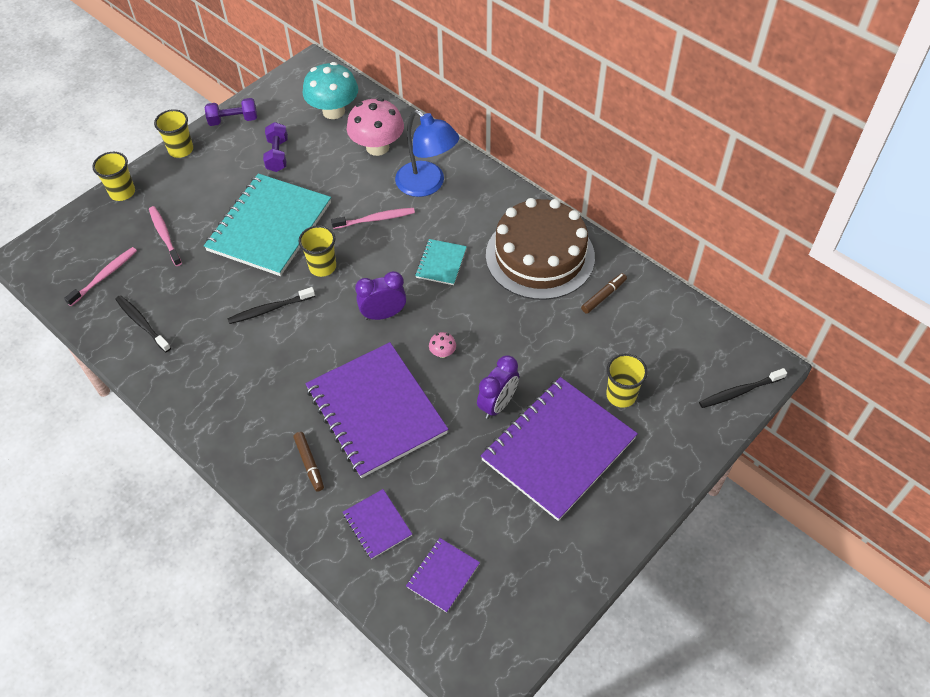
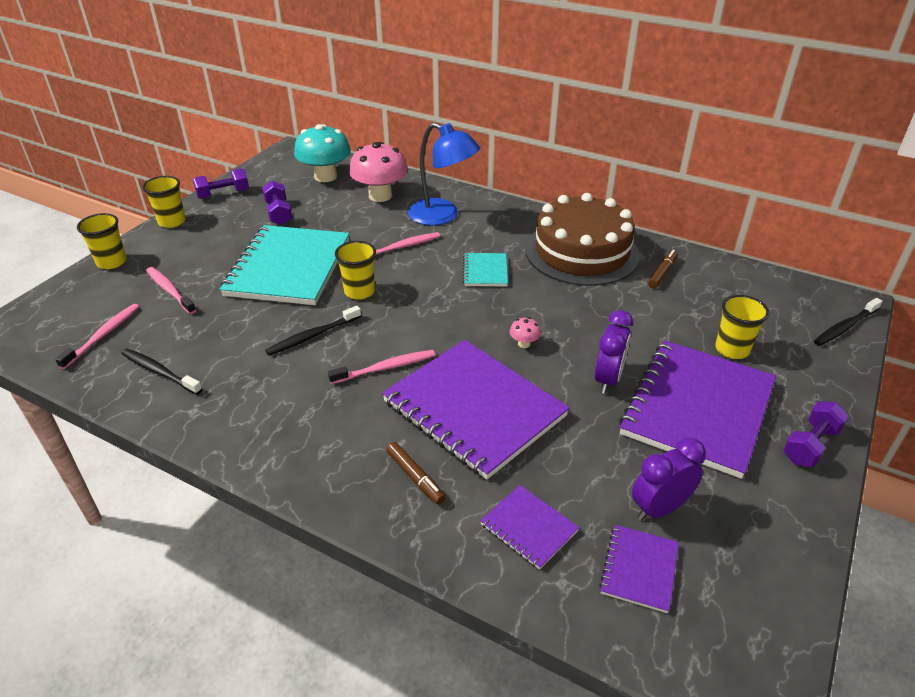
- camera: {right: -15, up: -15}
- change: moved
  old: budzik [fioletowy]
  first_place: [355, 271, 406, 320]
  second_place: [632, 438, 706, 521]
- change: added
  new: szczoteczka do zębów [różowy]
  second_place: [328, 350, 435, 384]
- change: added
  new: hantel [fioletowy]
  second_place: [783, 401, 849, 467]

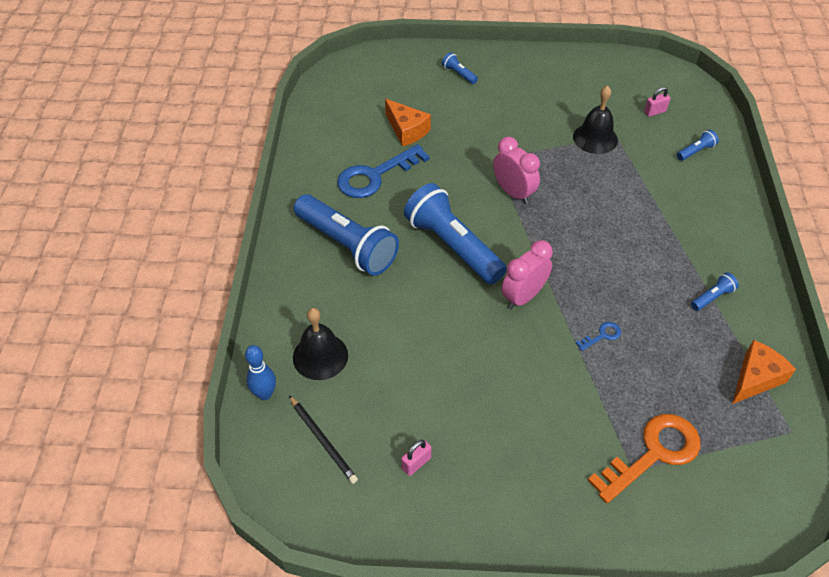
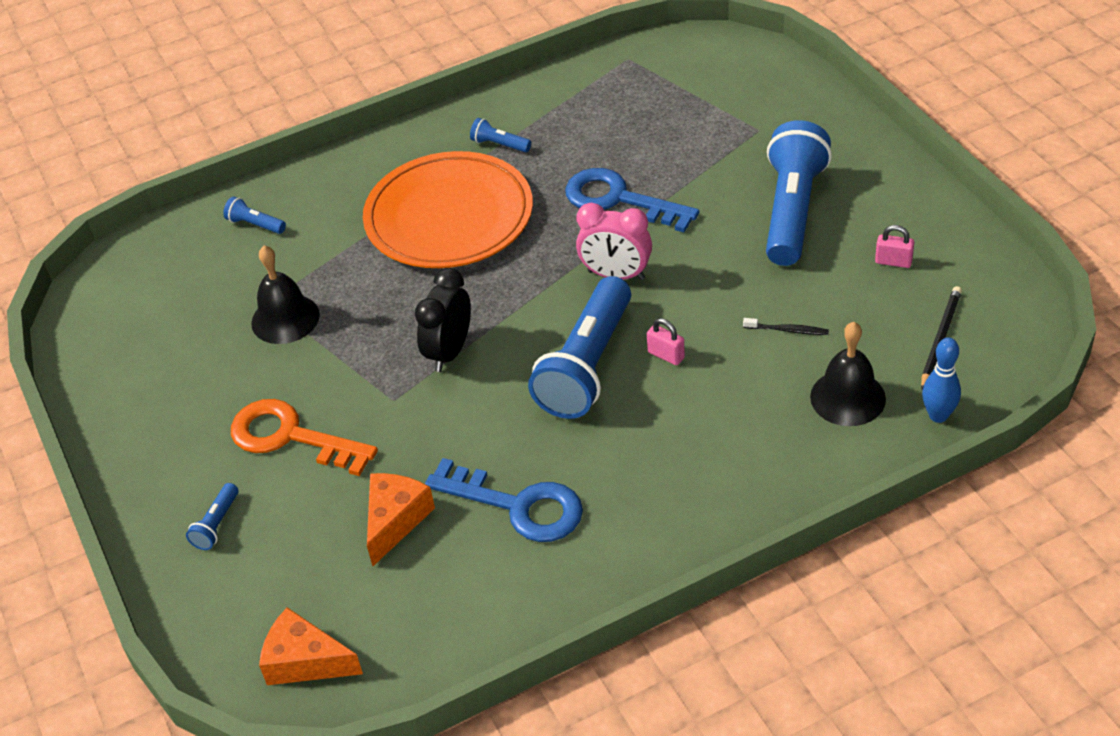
- camera: {right: -115, up: -5}
- change: moved
  old: latarka [niebieski]
  first_place: [294, 194, 399, 276]
  second_place: [766, 120, 832, 266]
- change: recoloured
  old: budzik [różowy]
  new: budzik [czarny]
  first_place: [493, 137, 540, 204]
  second_place: [415, 268, 471, 372]
- change: resized
  old: klucz [niebieski]
  first_place: [576, 322, 621, 351]
  second_place: [565, 168, 699, 232]
  factor: 2.32
- change: moved
  old: klucz [pomarańczowy]
  first_place: [587, 414, 701, 503]
  second_place: [231, 399, 378, 476]
- change: moved
  old: kłódka [różowy]
  first_place: [644, 87, 670, 117]
  second_place: [647, 318, 685, 365]
- change: moved
  old: ser [pomarańczowy]
  first_place: [732, 340, 796, 404]
  second_place: [259, 607, 363, 685]
- change: added
  new: talerz [pomarańczowy]
  second_place: [363, 151, 533, 268]
- change: added
  new: szczoteczka do zębów [czarny]
  second_place: [743, 318, 829, 335]

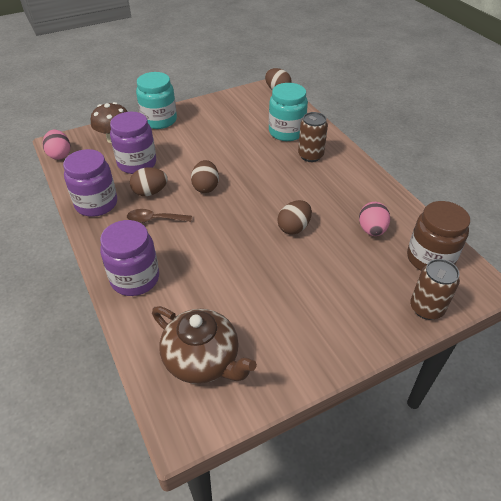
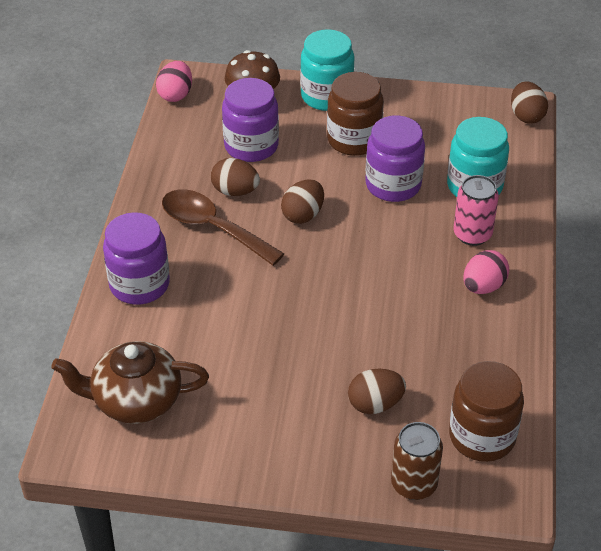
- camera: {right: 35, up: 0}
- change: moved
  old: słoik [fioletowy]
  first_place: [63, 149, 117, 217]
  second_place: [365, 115, 425, 202]
- change: resized
  old: łyżka [brązowy]
  first_place: [127, 209, 192, 223]
  second_place: [162, 189, 284, 266]
  factor: 1.68
- change: turned
  old: imbryk [brązowy]
  first_place: [152, 306, 257, 384]
  second_place: [51, 341, 209, 424]
  degrees: 105
- change: moved
  old: jajko [brązowy]
  first_place: [277, 200, 312, 235]
  second_place: [348, 369, 406, 414]
- change: recoloured
  old: puszka [brązowy]
  new: puszka [różowy]
  first_place: [298, 112, 328, 162]
  second_place: [453, 175, 499, 246]
- change: moved
  old: jajko [różowy]
  first_place: [359, 202, 390, 236]
  second_place: [463, 250, 509, 294]
- change: added
  new: słoik [brązowy]
  second_place: [327, 72, 384, 156]

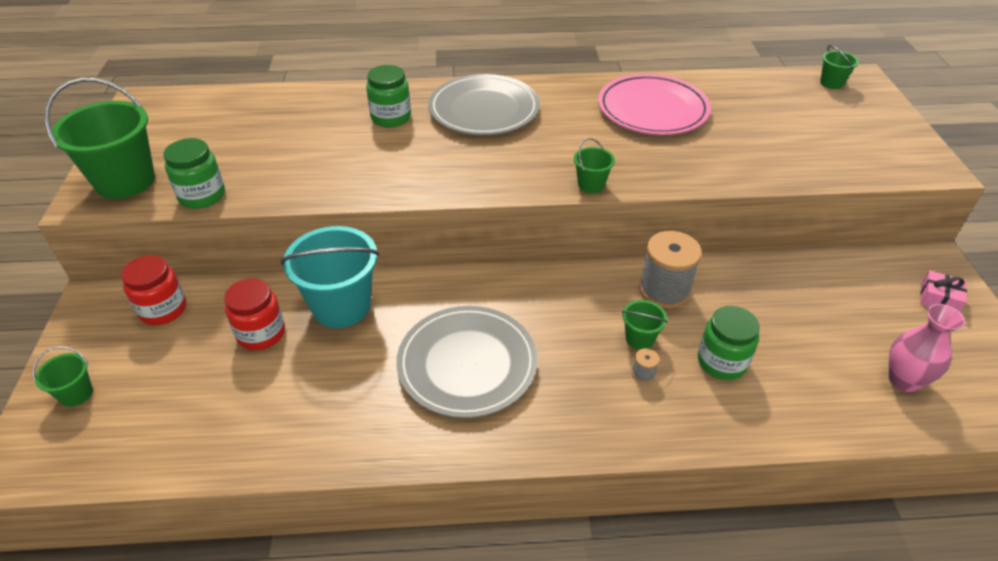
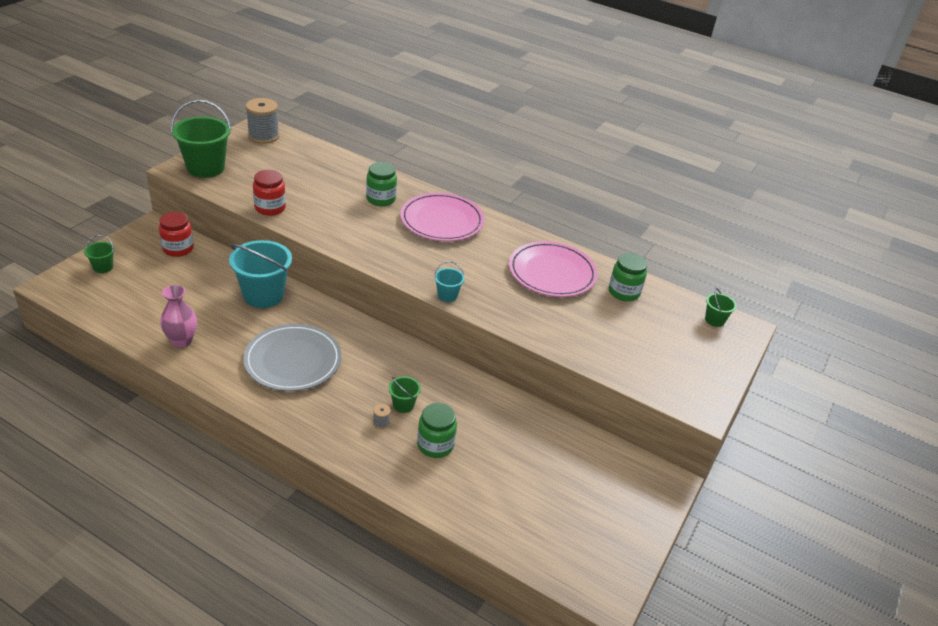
- camera: {right: 30, up: -5}
- change: moved
  old: słoik [zielony]
  first_place: [163, 138, 225, 209]
  second_place: [609, 253, 647, 302]
- change: moved
  old: słoik [czerwony]
  first_place: [224, 278, 285, 350]
  second_place: [253, 170, 286, 216]
- change: recoloured
  old: talerz [szary]
  new: talerz [różowy]
  first_place: [428, 74, 540, 135]
  second_place: [400, 193, 484, 241]
- change: recoloured
  old: wiadro [zielony]
  new: wiadro [turkusowy]
  first_place: [574, 138, 615, 193]
  second_place: [434, 261, 465, 302]
- change: moved
  old: szpulka [szary]
  first_place: [639, 231, 702, 309]
  second_place: [246, 98, 279, 144]
- change: moved
  old: wazon [różowy]
  first_place: [889, 304, 965, 392]
  second_place: [160, 285, 197, 348]
- change: removed
  old: prezent [różowy]
  first_place: [920, 271, 967, 312]

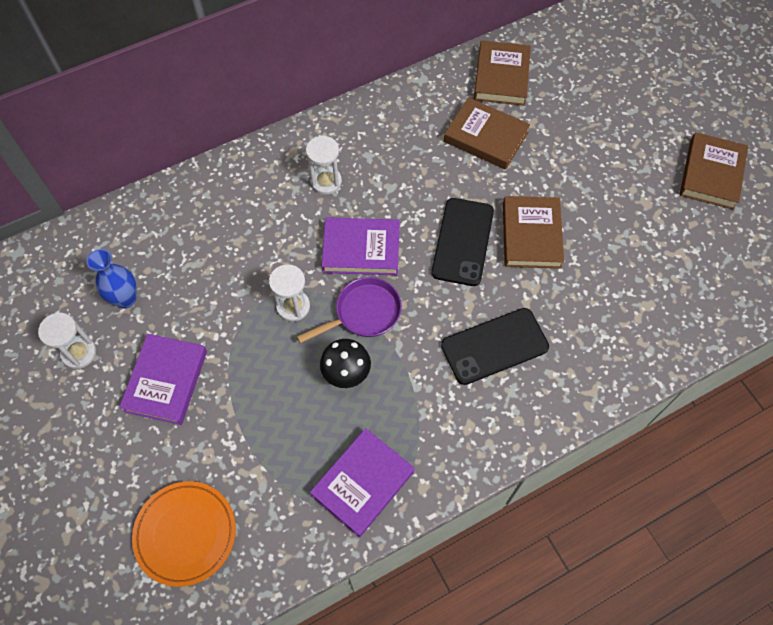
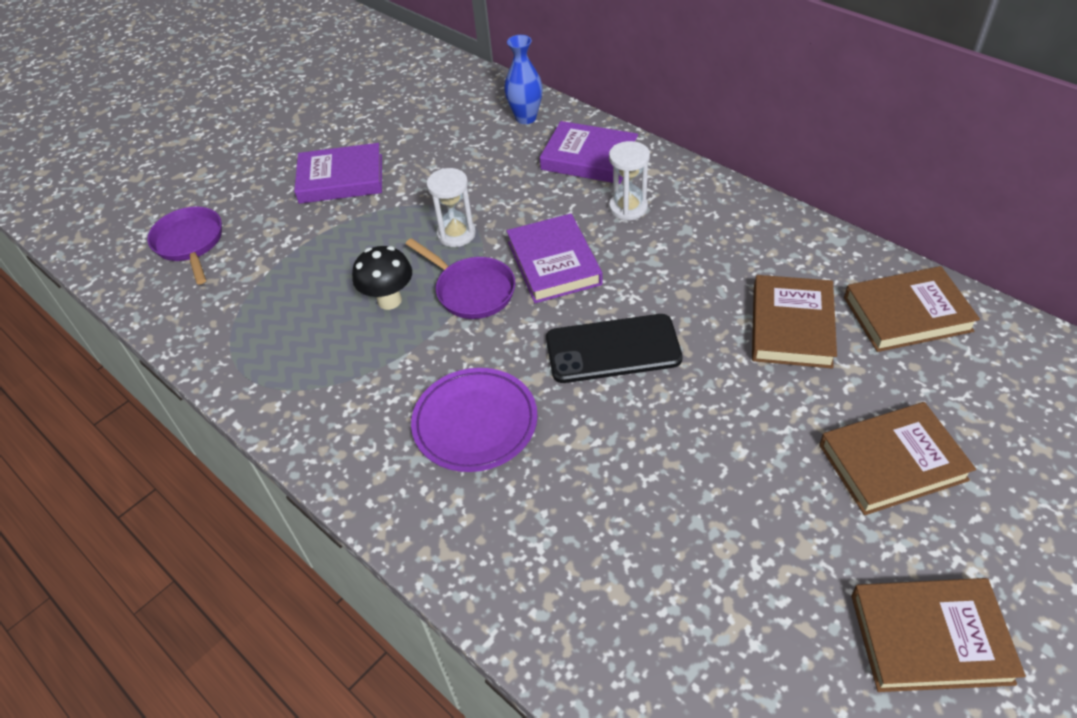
- camera: {right: 75, up: -15}
- change: removed
  old: klepsydra [biały]
  first_place: [38, 313, 96, 369]
- change: moved
  old: wazon [niebieski]
  first_place: [87, 249, 137, 309]
  second_place: [504, 35, 543, 124]
- change: replaced
  old: talerz [pomarańczowy]
  new: patelnia [fioletowy]
  first_place: [132, 481, 236, 587]
  second_place: [147, 206, 222, 284]
- change: moved
  old: książka [fioletowy]
  first_place: [310, 428, 415, 537]
  second_place: [540, 121, 638, 184]
- change: replaced
  old: telefon [czarny]
  new: talerz [fioletowy]
  first_place: [441, 308, 549, 385]
  second_place: [411, 368, 538, 472]
- change: moved
  old: książka [brązowy]
  first_place: [503, 196, 564, 269]
  second_place: [819, 402, 976, 515]

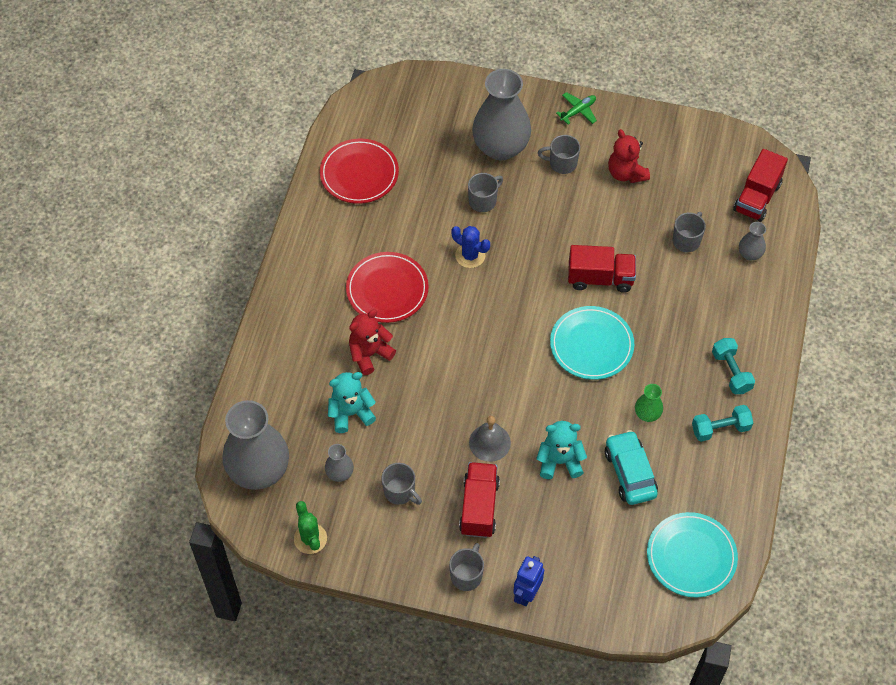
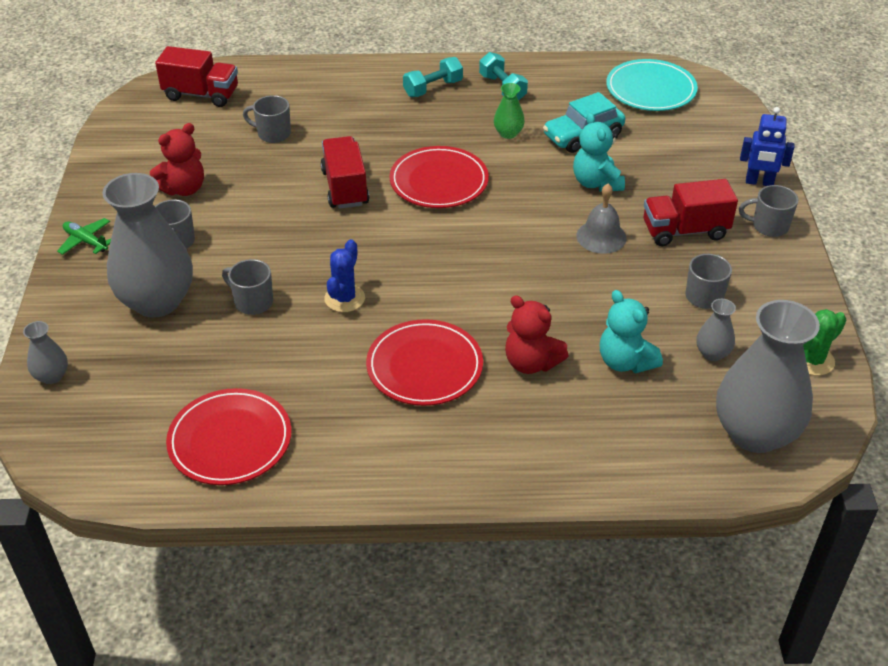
- camera: {right: -105, up: -15}
- change: recoloured
  old: talerz [turkusowy]
  new: talerz [czerwony]
  first_place: [550, 306, 634, 380]
  second_place: [389, 146, 489, 208]
- change: moved
  old: wazon [szary]
  first_place: [739, 222, 766, 260]
  second_place: [23, 321, 68, 384]

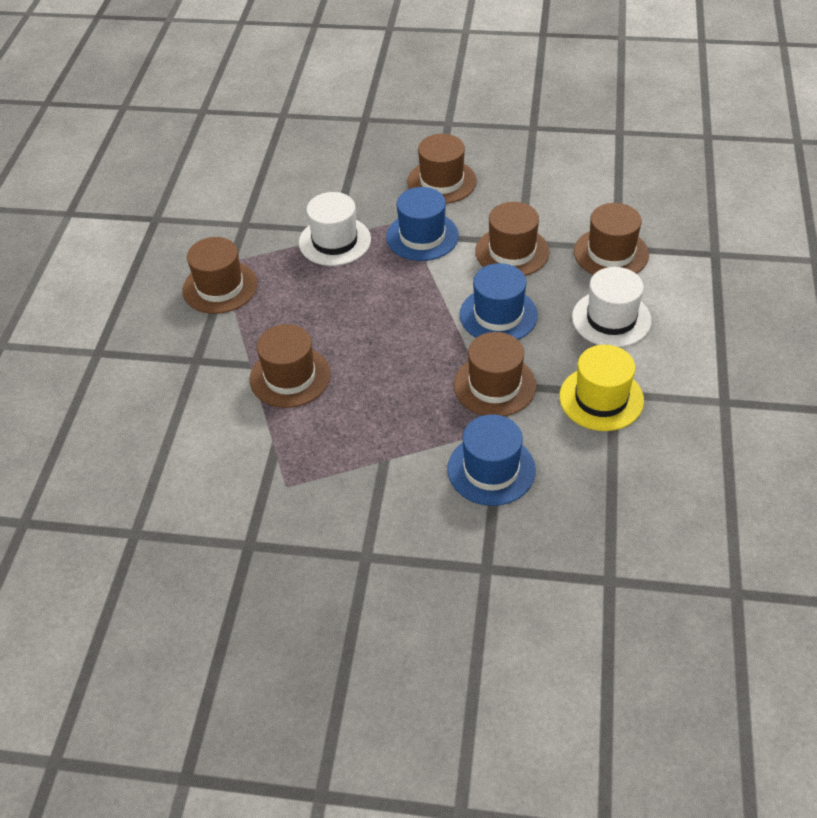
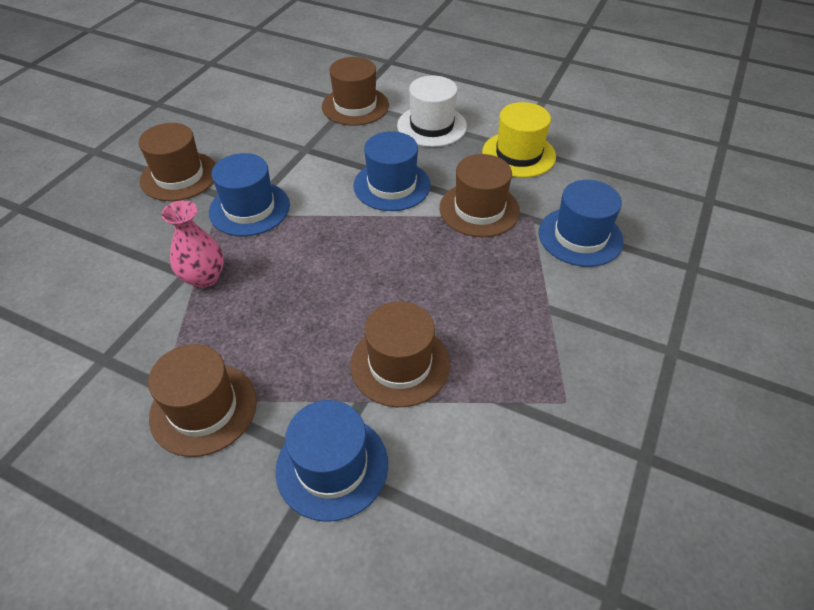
- camera: {right: -75, up: 0}
- change: replaced
  old: kapelusz [biały]
  new: wazon [różowy]
  first_place: [299, 192, 371, 266]
  second_place: [161, 200, 224, 288]
- change: removed
  old: kapelusz [brązowy]
  first_place: [475, 202, 550, 276]
- change: added
  new: kapelusz [niebieski]
  second_place: [275, 400, 388, 522]

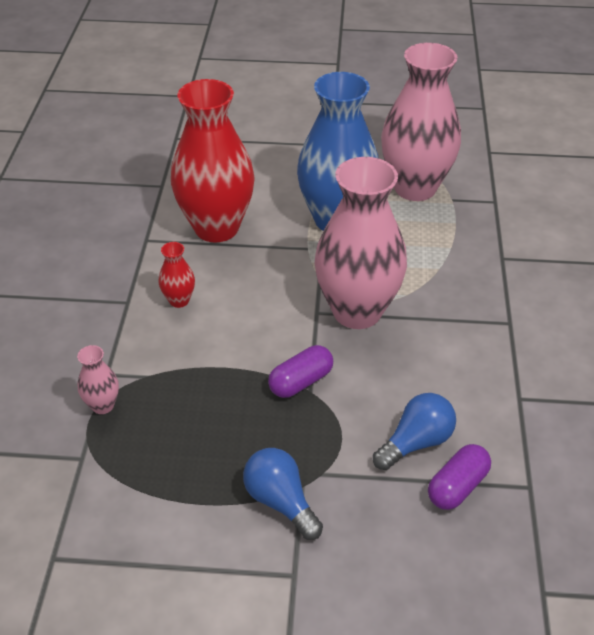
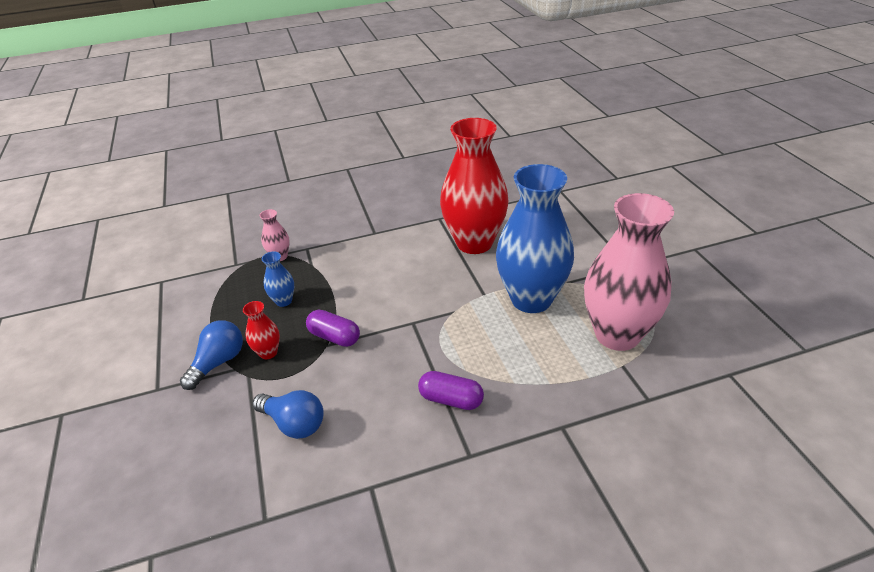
- camera: {right: 70, up: -5}
- change: moved
  old: wazon [czerwony]
  first_place: [159, 242, 195, 308]
  second_place: [243, 301, 280, 359]
- change: removed
  old: wazon [różowy]
  first_place: [315, 157, 407, 329]
- change: moved
  old: kapsułka [fioletowy]
  first_place: [428, 444, 491, 510]
  second_place: [418, 371, 484, 410]
- change: added
  new: wazon [niebieski]
  second_place: [262, 252, 294, 307]

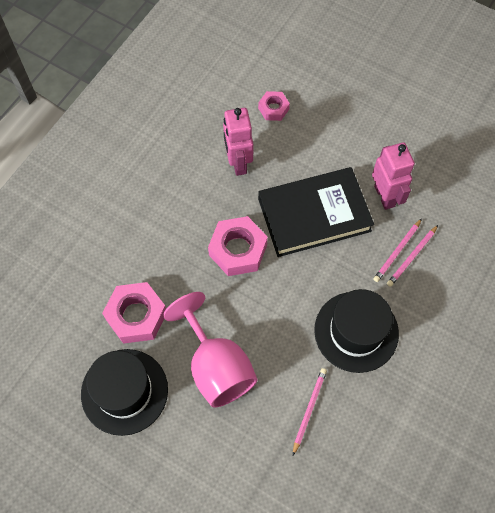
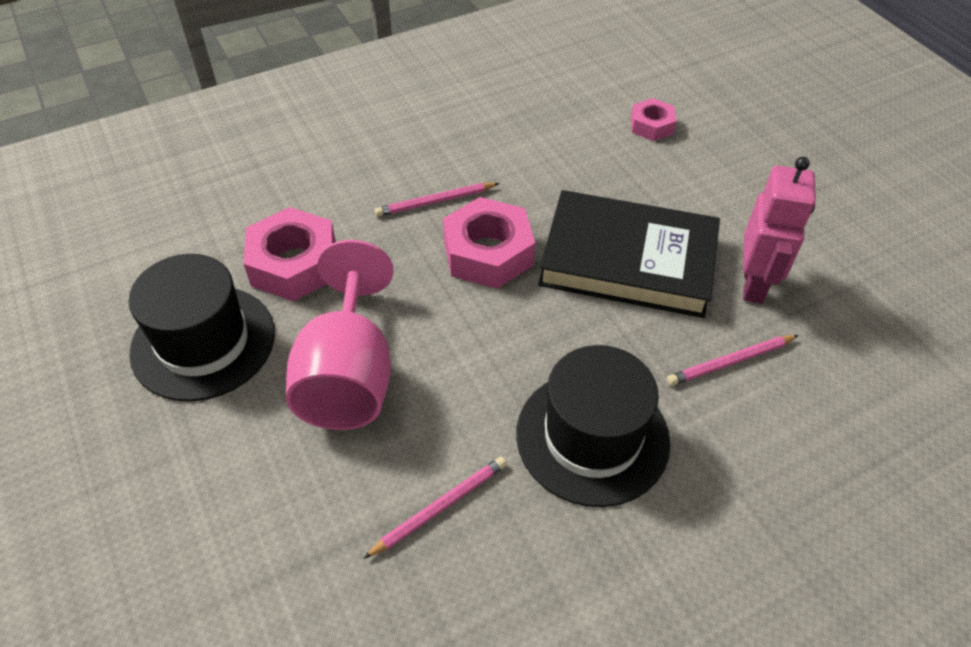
- camera: {right: 30, up: -15}
- change: removed
  old: robot [różowy]
  first_place: [223, 108, 254, 176]
- change: moved
  old: ołówek [różowy]
  first_place: [387, 225, 438, 287]
  second_place: [375, 183, 499, 217]

